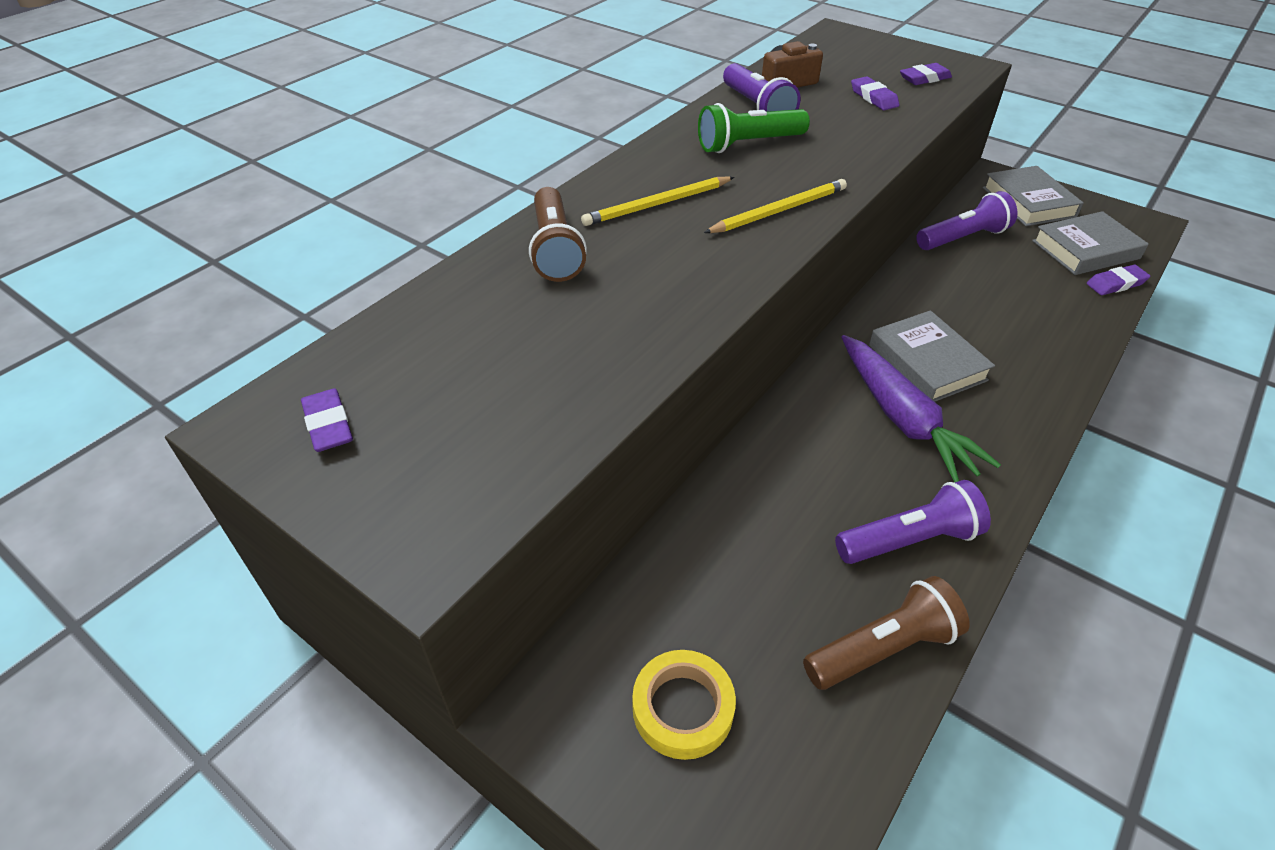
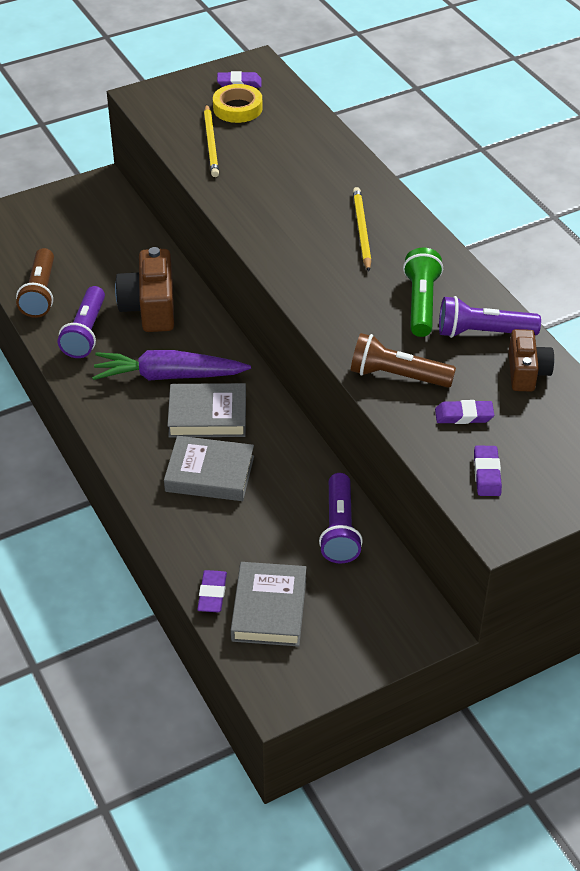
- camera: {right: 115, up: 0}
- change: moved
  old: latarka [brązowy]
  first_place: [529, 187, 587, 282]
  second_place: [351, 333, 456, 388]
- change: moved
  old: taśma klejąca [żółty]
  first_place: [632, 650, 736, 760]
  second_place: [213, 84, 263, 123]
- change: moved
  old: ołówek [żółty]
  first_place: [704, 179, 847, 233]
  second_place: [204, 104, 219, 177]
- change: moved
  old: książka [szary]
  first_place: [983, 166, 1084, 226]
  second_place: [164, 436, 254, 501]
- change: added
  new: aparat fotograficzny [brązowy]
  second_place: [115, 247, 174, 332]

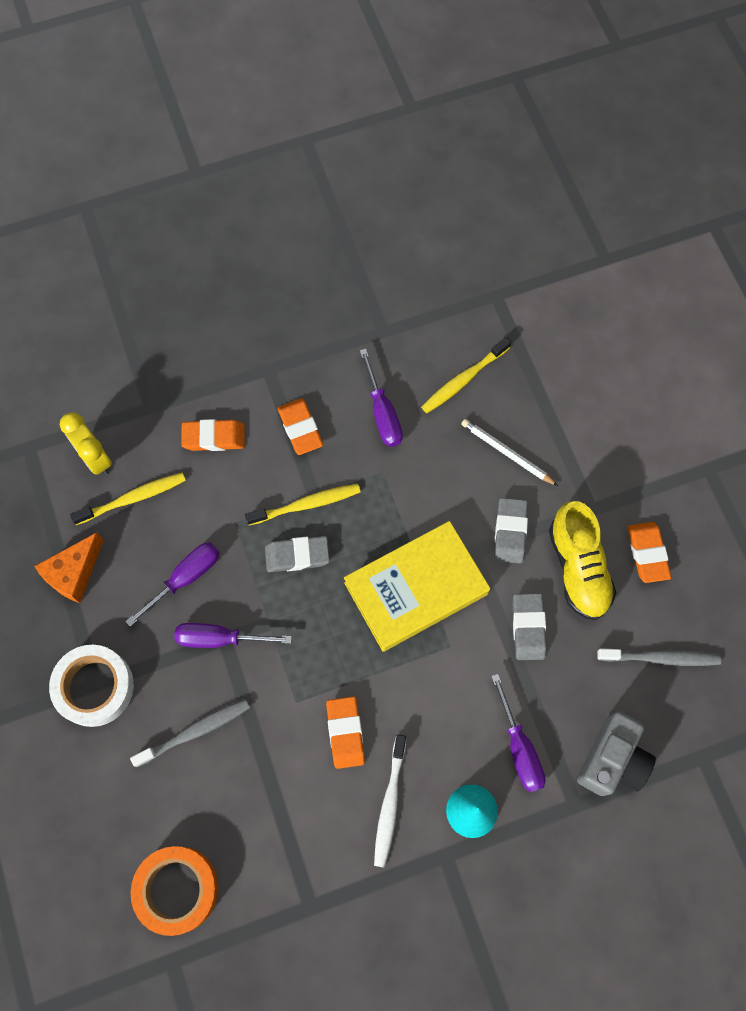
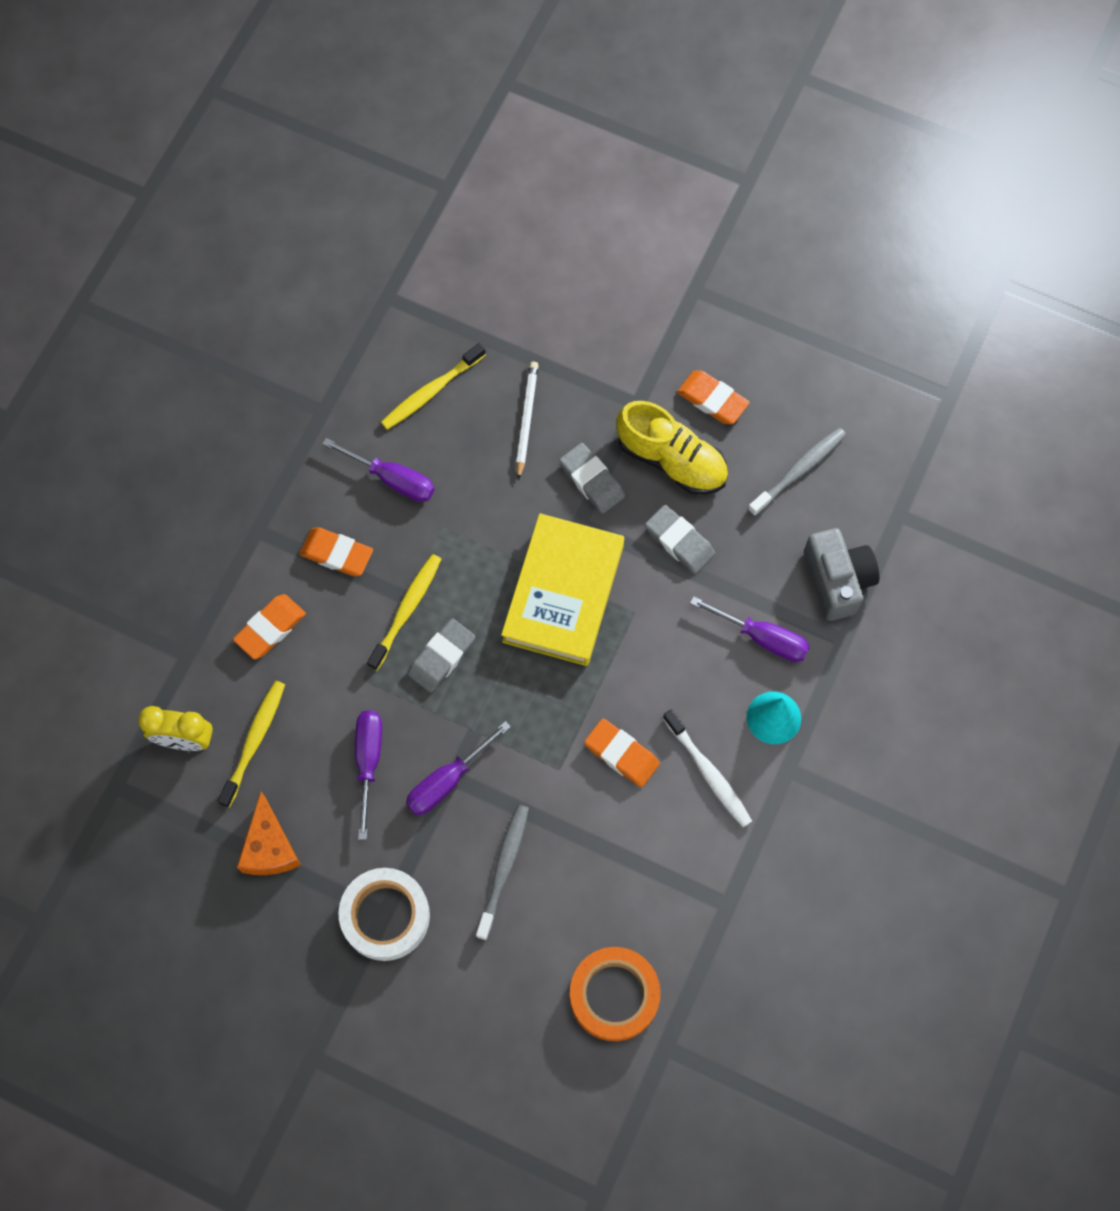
- camera: {right: -45, up: 0}
- change: turned
  old: szczoteczka do zębów [żółty]
  first_place: [421, 337, 511, 413]
  second_place: [381, 343, 486, 430]
  degrees: 45
- change: turned
  old: ołówek [biały]
  first_place: [461, 419, 558, 486]
  second_place: [516, 362, 538, 480]
  degrees: 105

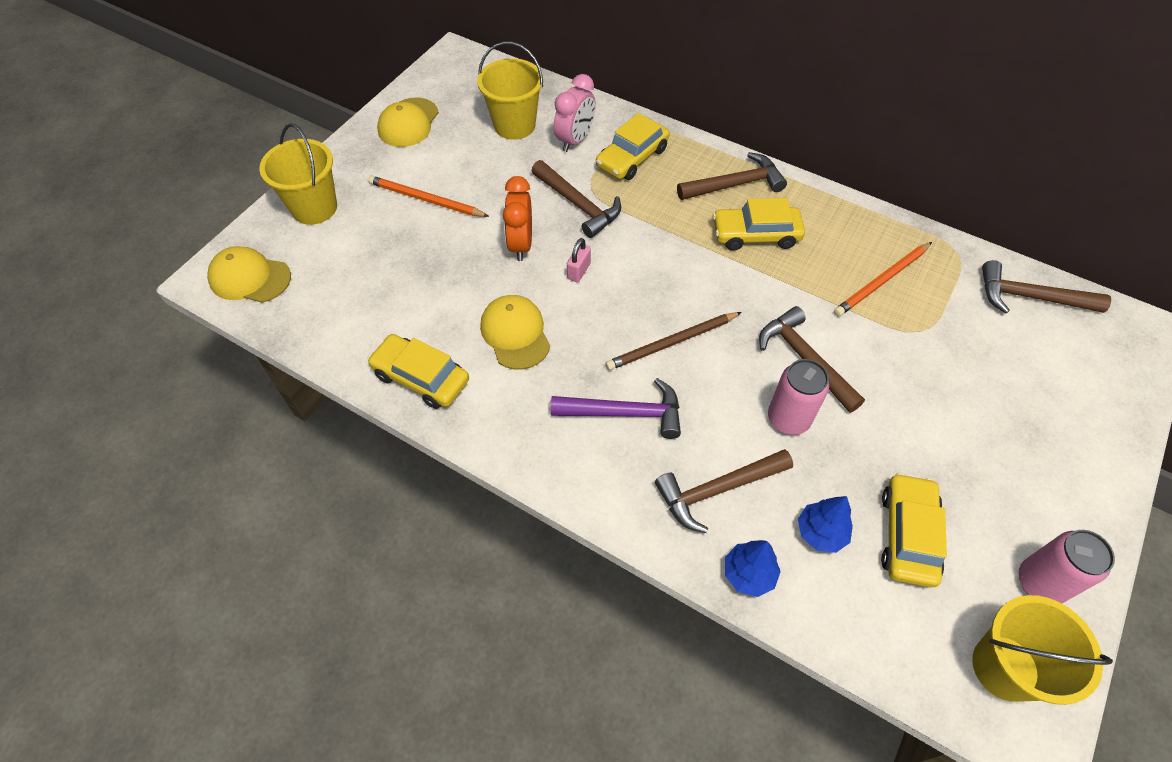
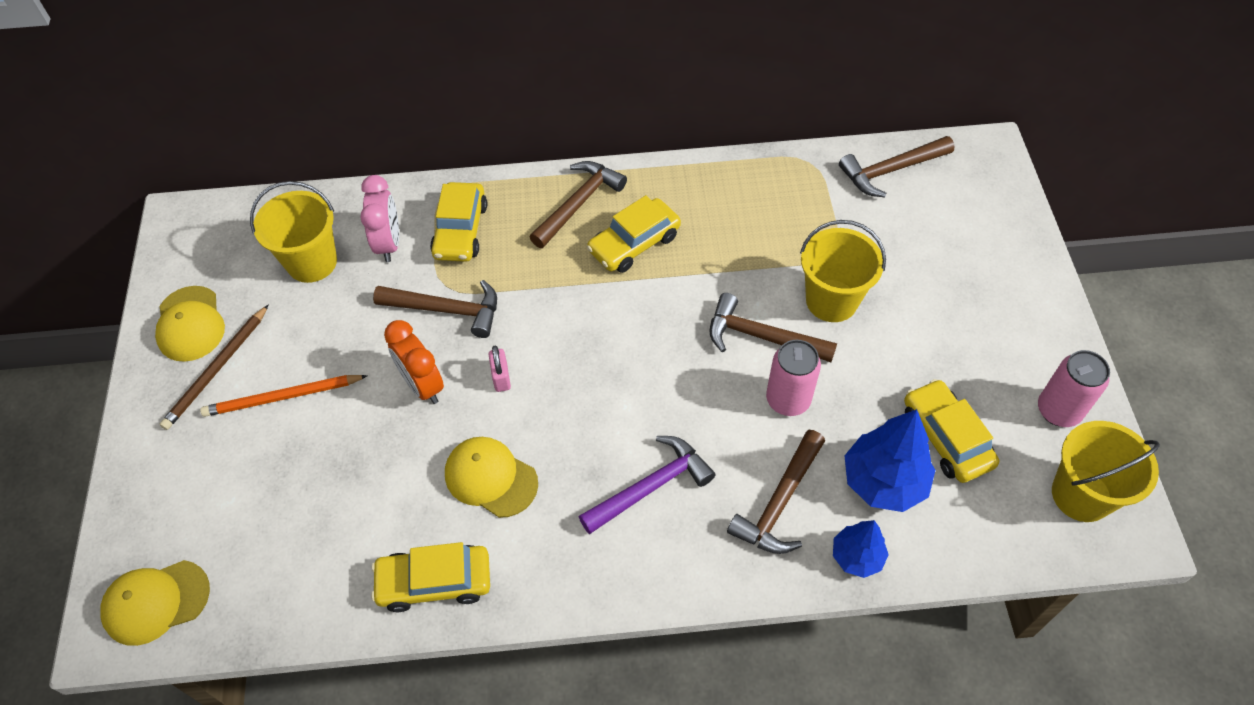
- camera: {right: -35, up: 0}
- change: moved
  old: wiadro [żółty]
  first_place: [259, 123, 337, 225]
  second_place: [800, 220, 886, 322]
- change: moved
  old: ołówek [brązowy]
  first_place: [606, 312, 742, 370]
  second_place: [159, 304, 269, 430]
- change: resized
  old: drzewko [niebieski]
  first_place: [798, 496, 853, 553]
  second_place: [844, 409, 936, 512]
  factor: 1.67
- change: removed
  old: ołówek [pomarańczowy]
  first_place: [834, 242, 932, 316]

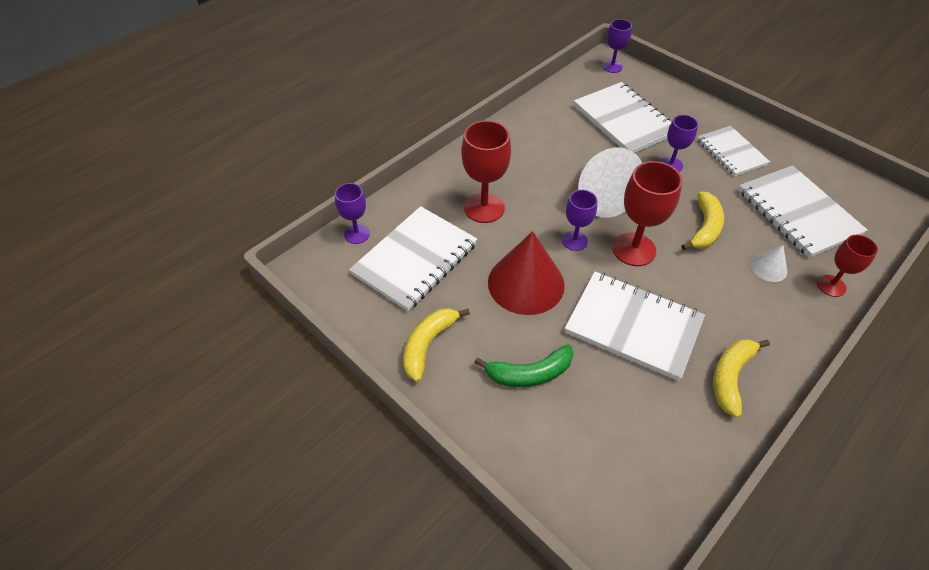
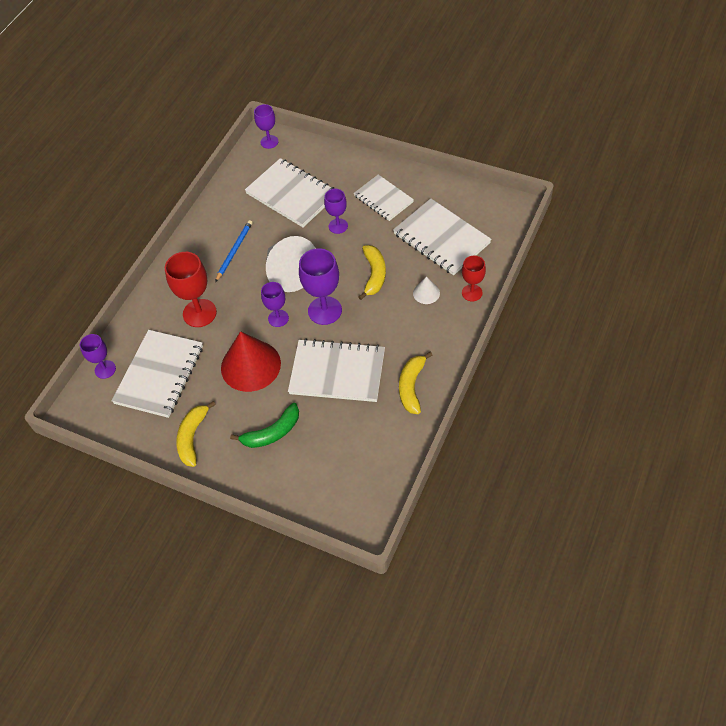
- camera: {right: -15, up: 5}
- change: recoloured
  old: kielich [czerwony]
  new: kielich [fioletowy]
  first_place: [612, 161, 683, 266]
  second_place: [299, 248, 342, 325]
- change: added
  new: ołówek [niebieski]
  second_place: [215, 220, 253, 282]

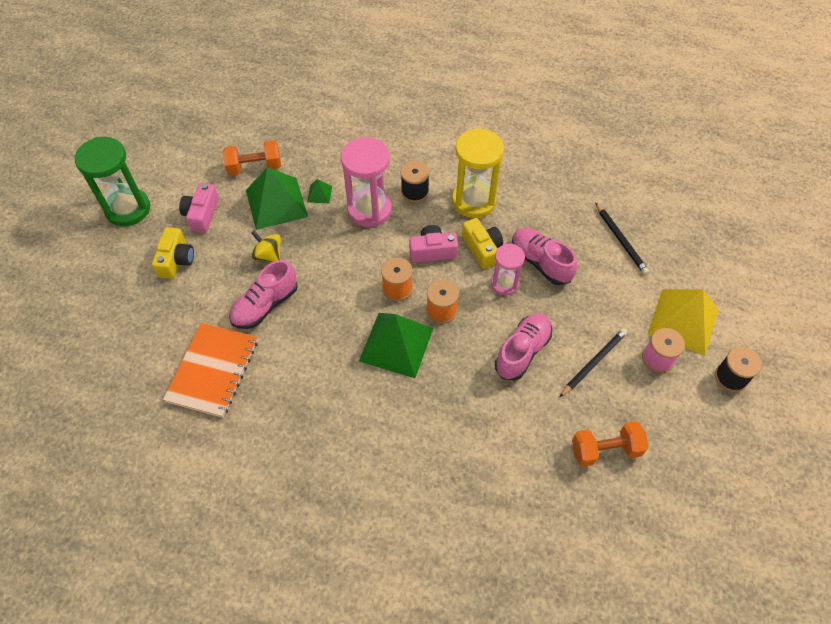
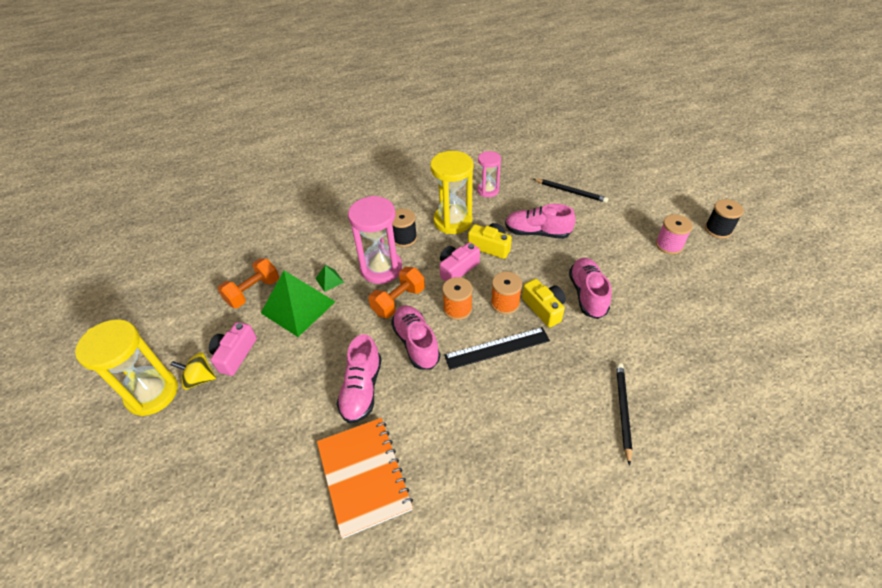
- camera: {right: -35, up: -10}
- change: recoloured
  old: klepsydra [zielony]
  new: klepsydra [żółty]
  first_place: [75, 137, 150, 226]
  second_place: [75, 319, 178, 416]
- change: moved
  old: aparat fotograficzny [żółty]
  first_place: [152, 227, 194, 279]
  second_place: [522, 279, 566, 328]
- change: turned
  old: aparat fotograficzny [różowy]
  first_place: [179, 183, 219, 233]
  second_place: [209, 322, 257, 376]
  degrees: 45
- change: moved
  old: bączek [żółty]
  first_place: [251, 230, 281, 262]
  second_place: [171, 352, 216, 390]
- change: replaced
  old: piramida [zielony]
  new: linijka [czarny]
  first_place: [359, 313, 433, 378]
  second_place: [444, 327, 550, 370]
- change: moved
  old: klepsydra [różowy]
  first_place: [491, 243, 525, 296]
  second_place: [477, 151, 501, 197]
- change: moved
  old: ołówek [czarny]
  first_place: [560, 328, 628, 397]
  second_place: [616, 363, 632, 466]
- change: moved
  old: hantel [pomarańczowy]
  first_place: [572, 421, 648, 467]
  second_place: [368, 267, 425, 318]
- change: removed
  old: piramida [żółty]
  first_place: [648, 289, 718, 355]
- change: added
  new: but [różowy]
  second_place: [391, 305, 440, 370]

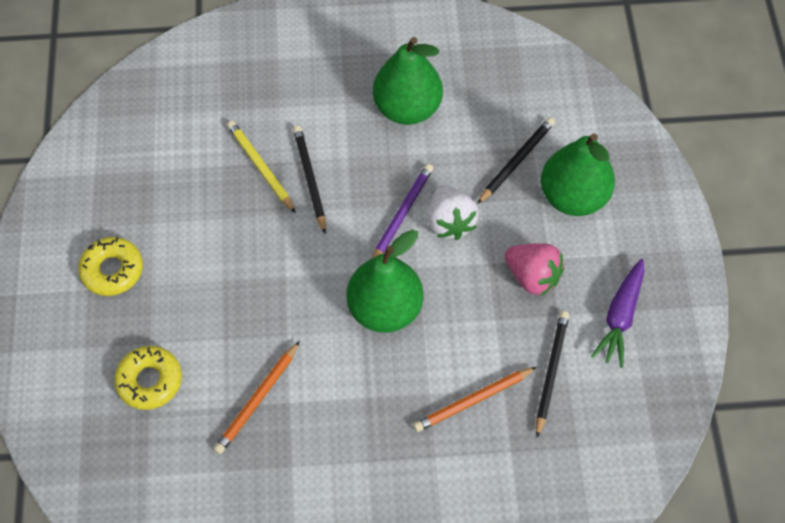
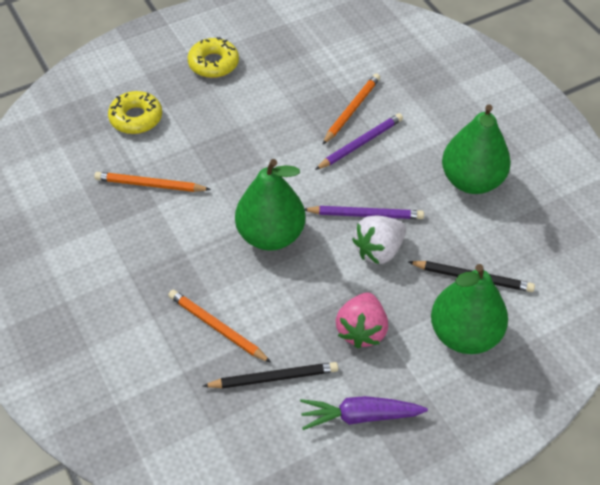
- camera: {right: 65, up: -10}
- change: recoloured
  old: ołówek [żółty]
  new: ołówek [pomarańczowy]
  first_place: [227, 120, 296, 213]
  second_place: [322, 73, 380, 145]
- change: recoloured
  old: ołówek [czarny]
  new: ołówek [fioletowy]
  first_place: [293, 126, 326, 234]
  second_place: [315, 113, 403, 170]

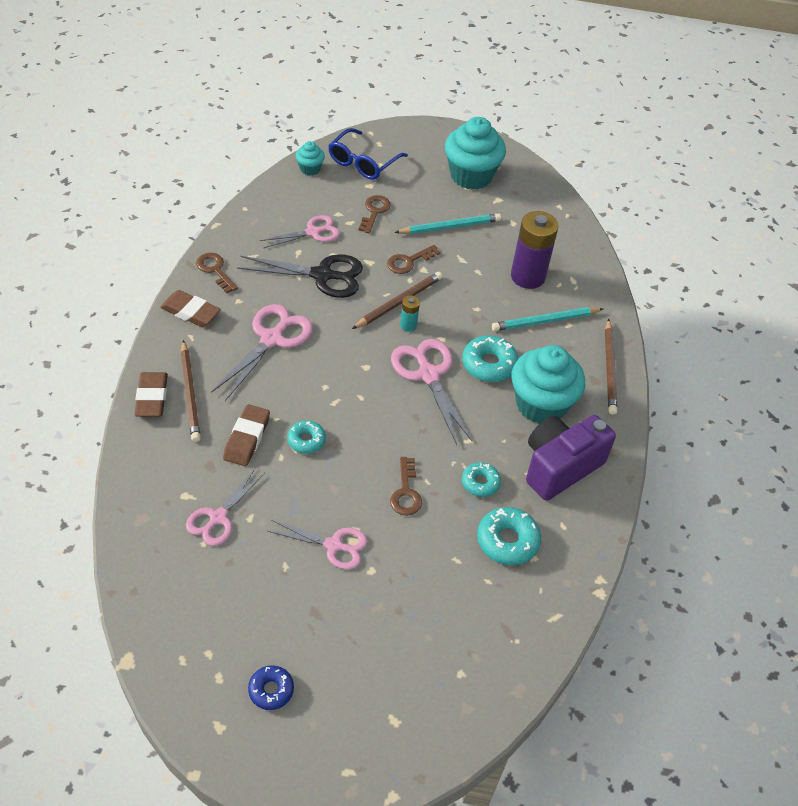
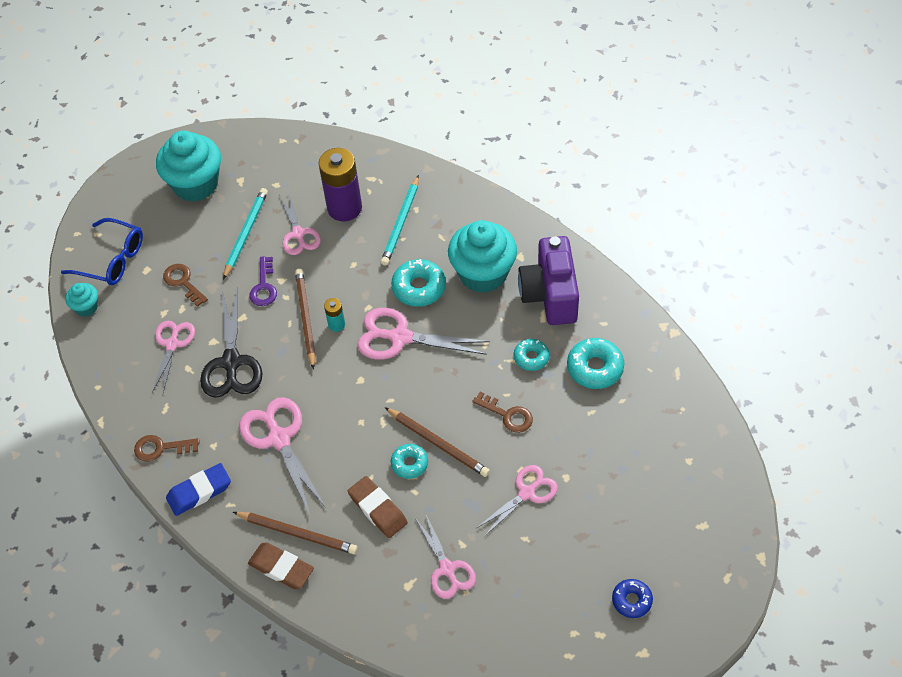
- camera: {right: -50, up: 5}
- change: recoloured
  old: gumka do mazania [brązowy]
  new: gumka do mazania [niebieski]
  first_place: [160, 290, 221, 327]
  second_place: [166, 463, 231, 516]
- change: turned
  old: nożyczki [czarny]
  first_place: [237, 254, 363, 298]
  second_place: [200, 287, 263, 398]
  degrees: 135
- change: turned
  old: okulary [niebieski]
  first_place: [328, 128, 408, 180]
  second_place: [61, 218, 143, 285]
  degrees: -45
- change: recoloured
  old: klucz [brązowy]
  new: klucz [fioletowy]
  first_place: [387, 245, 440, 274]
  second_place: [249, 256, 277, 306]
- change: moved
  old: ołówek [brązowy]
  first_place: [605, 319, 617, 415]
  second_place: [385, 407, 490, 477]
- change: added
  new: nożyczki [różowy]
  second_place: [279, 191, 321, 255]

